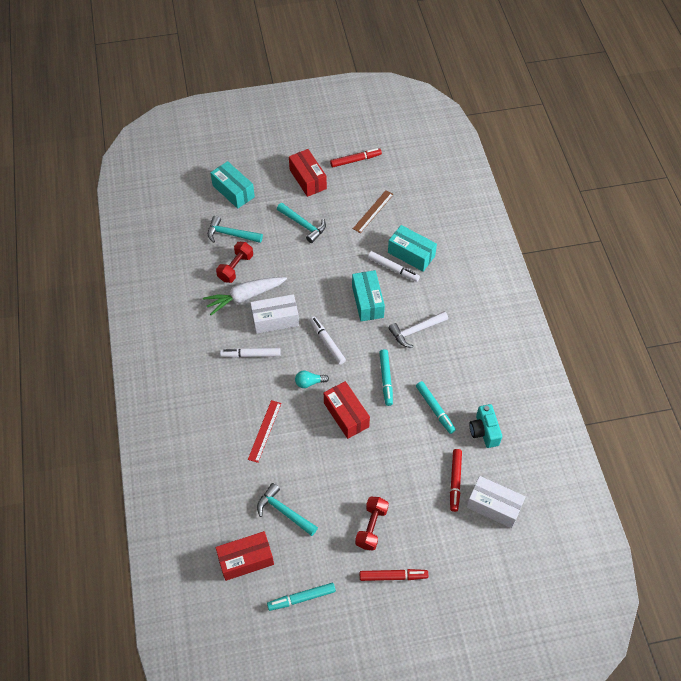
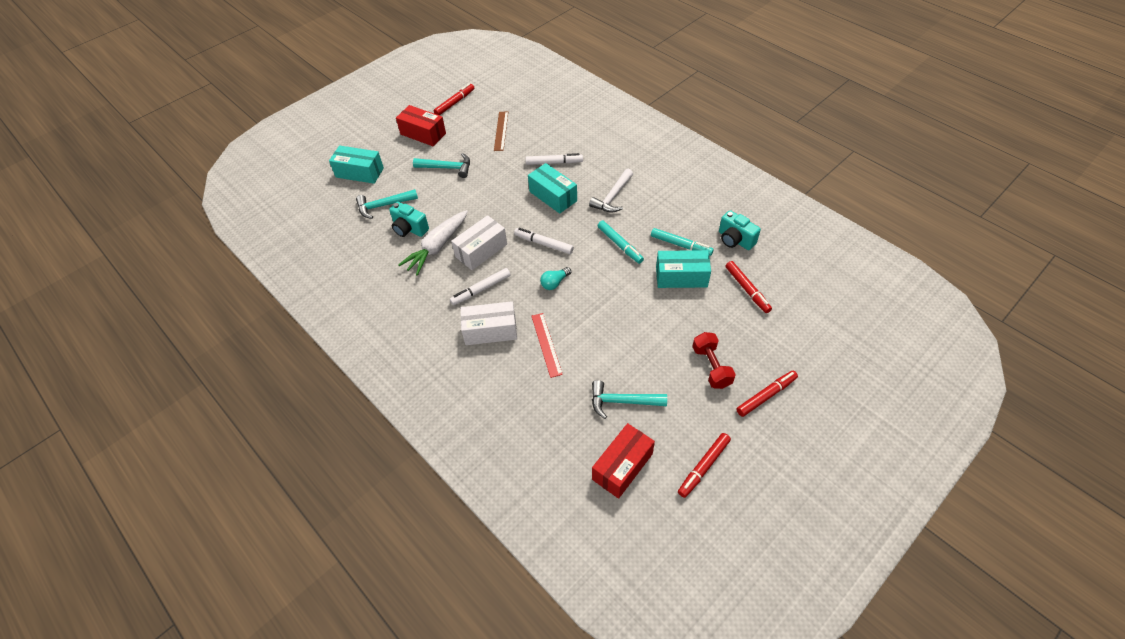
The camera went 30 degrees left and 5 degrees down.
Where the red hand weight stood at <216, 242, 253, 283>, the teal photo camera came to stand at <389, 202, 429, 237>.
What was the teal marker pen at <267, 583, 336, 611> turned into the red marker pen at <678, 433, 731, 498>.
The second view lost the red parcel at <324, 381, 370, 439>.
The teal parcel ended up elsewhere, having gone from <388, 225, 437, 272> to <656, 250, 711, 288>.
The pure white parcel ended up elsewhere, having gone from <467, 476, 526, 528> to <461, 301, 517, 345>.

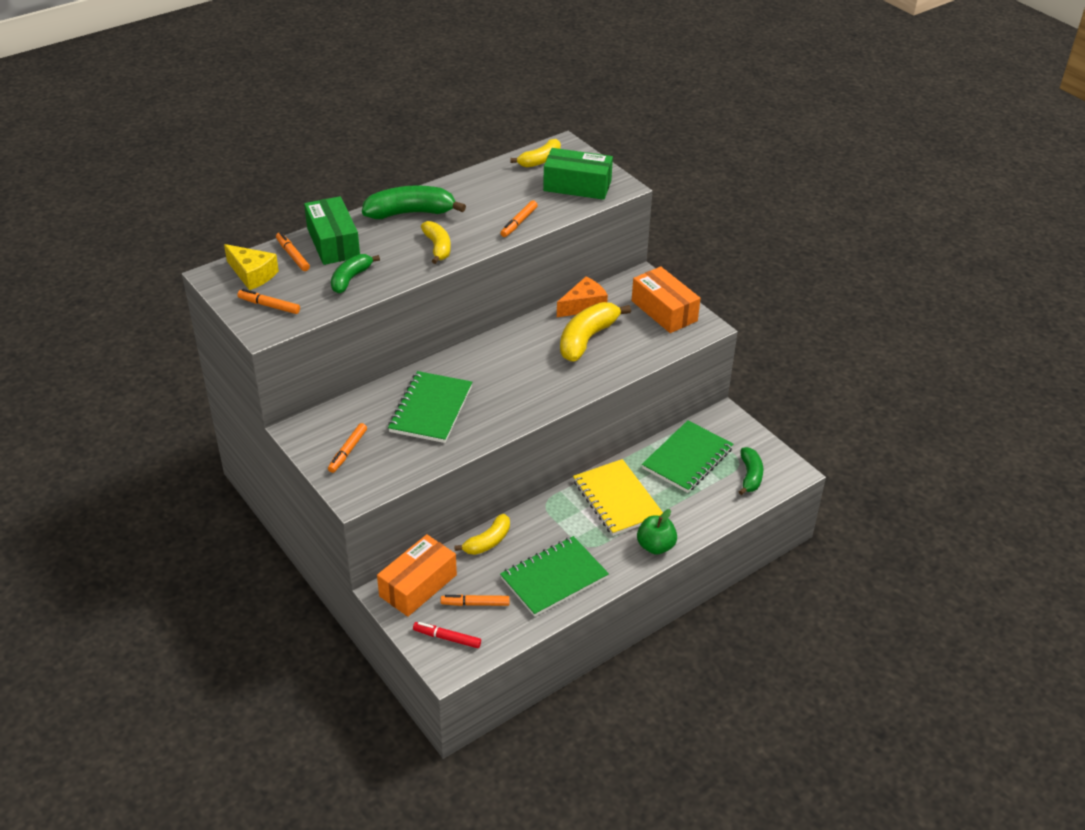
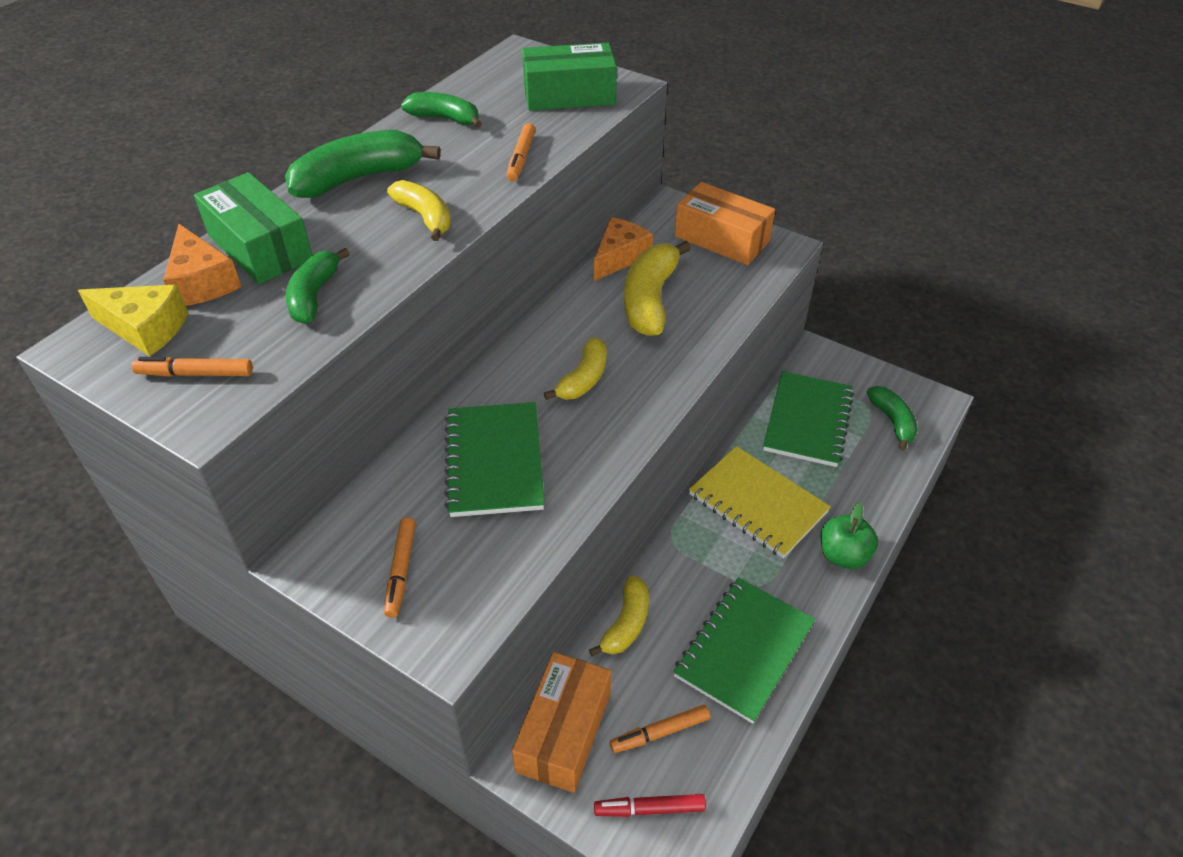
The camera went 20 degrees left and 5 degrees up.
Where the orange-coloured marker pen stood at <276, 232, 310, 271>, the orange-coloured piece of cheese came to stand at <163, 224, 241, 306>.
The yellow banana fruit ended up elsewhere, having gone from <510, 139, 561, 168> to <544, 337, 607, 400>.
The second view gained the green banana fruit at <401, 92, 482, 128>.

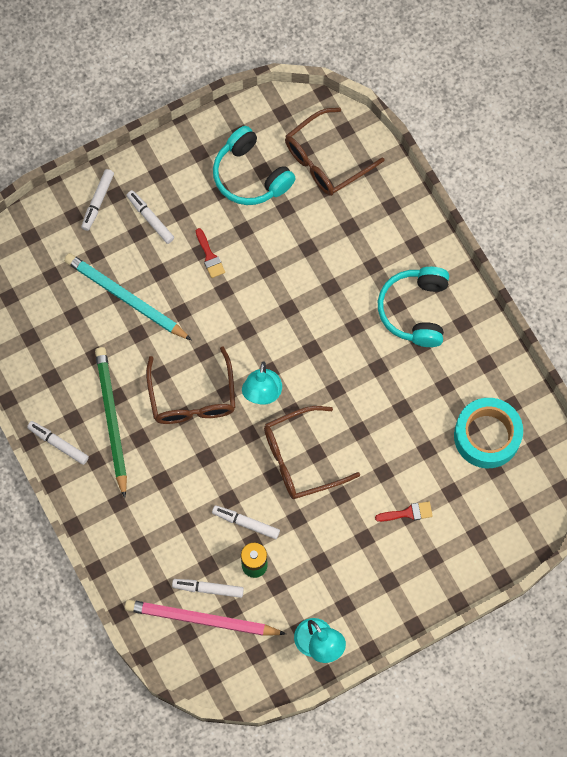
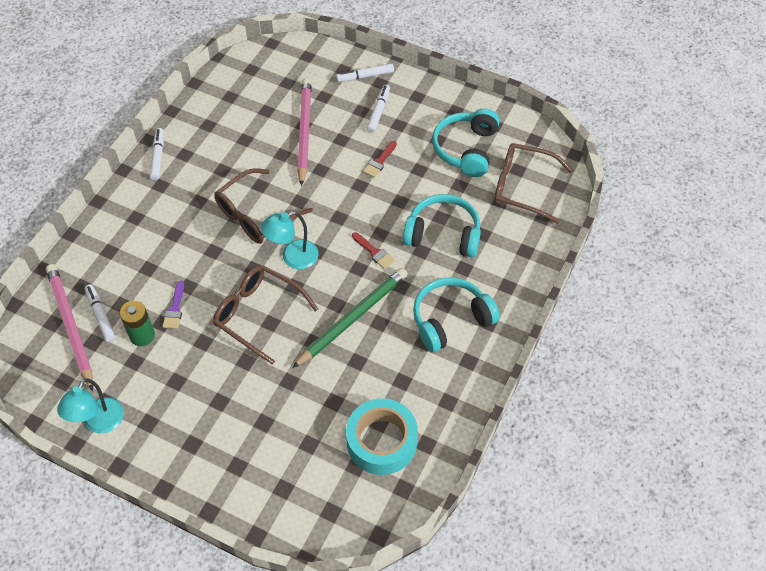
The camera went 55 degrees right and 15 degrees down.
What was the teal pencil at <64, 253, 192, 340> turned into the pink pencil at <297, 78, 312, 187>.
The green pencil ended up elsewhere, having gone from <95, 347, 127, 498> to <292, 268, 408, 368>.
Where the pure white marker pen stood at <212, 505, 280, 539>, the royal purple brush came to stand at <163, 281, 184, 329>.
The red brush ended up elsewhere, having gone from <375, 501, 433, 522> to <352, 232, 395, 269>.
The second view gained the teal over-ear headphones at <403, 194, 481, 258>.

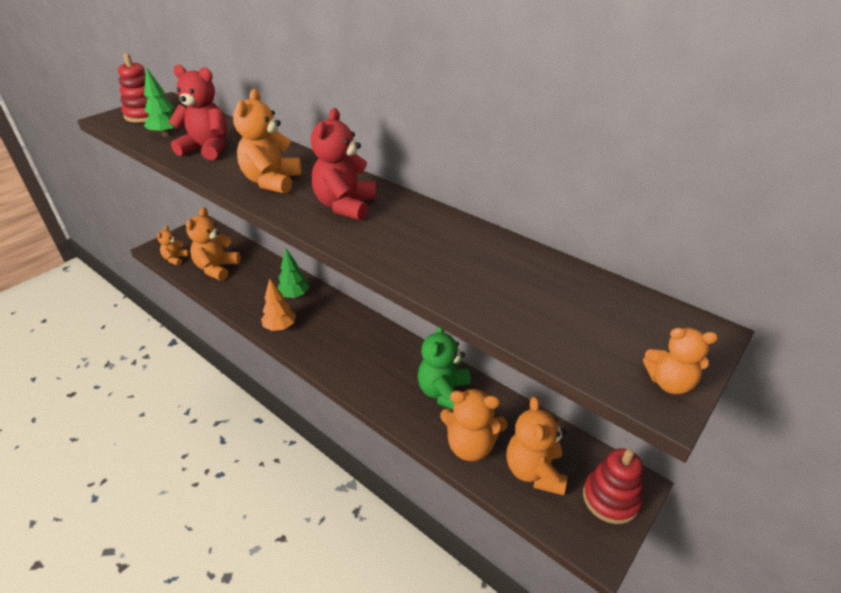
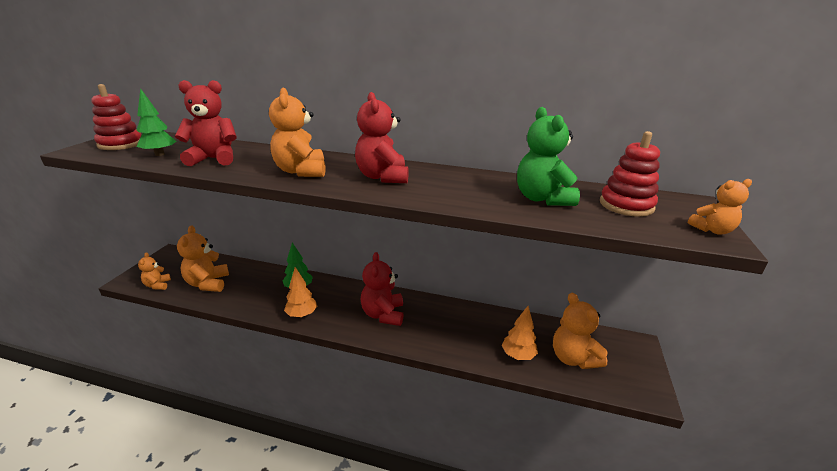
The camera went 25 degrees left and 10 degrees down.
The green teddy bear ended up elsewhere, having gone from <418, 327, 471, 410> to <517, 107, 580, 206>.
Where the orange-coloured teddy bear stood at <440, 388, 507, 461>, the orange-coloured fir tree came to stand at <502, 306, 538, 360>.
The red stacking toy ended up elsewhere, having gone from <583, 448, 643, 524> to <600, 131, 660, 217>.
The second view gained the red teddy bear at <361, 252, 403, 326>.

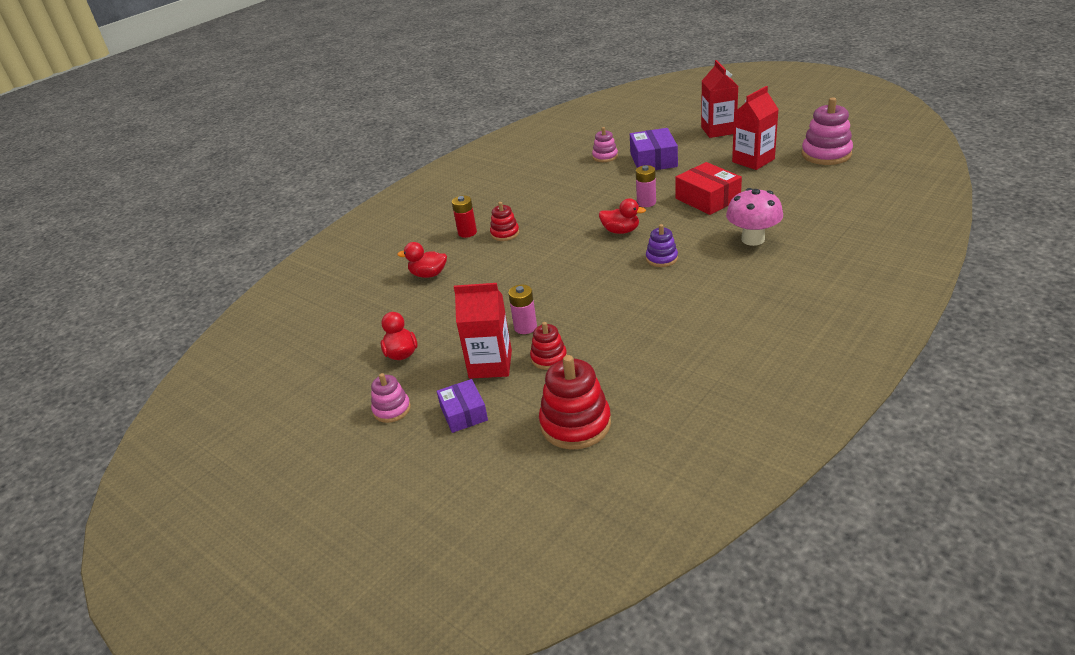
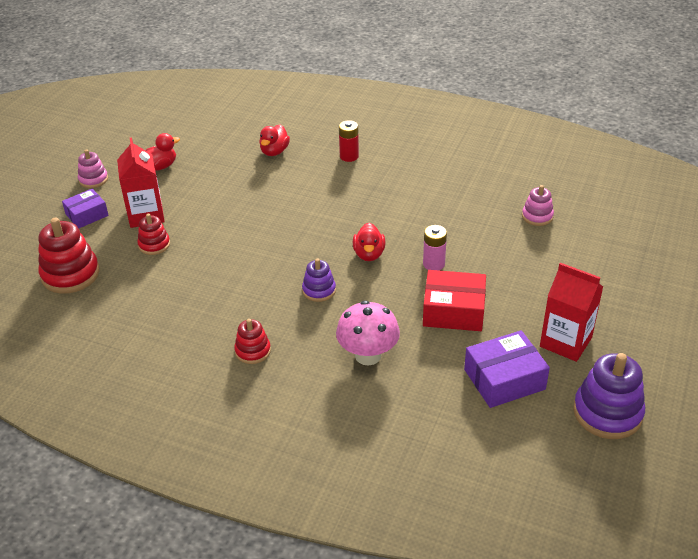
The camera went 70 degrees right and 5 degrees up.
The red duck at <397, 242, 447, 278> ended up facing another way, 150 degrees counterclockwise from before.
The red stacking toy ended up elsewhere, having gone from <490, 202, 519, 241> to <234, 319, 271, 364>.
The second view lost the pink power cell at <508, 285, 537, 334>.
The royal purple parcel ended up elsewhere, having gone from <630, 128, 678, 170> to <464, 330, 550, 408>.
The red parcel at <675, 162, 742, 215> ended up facing another way, 60 degrees clockwise from before.
The second view lost the red juice carton at <701, 60, 738, 138>.
What was the pink stacking toy at <802, 97, 853, 165> turned into the royal purple stacking toy at <573, 353, 645, 439>.

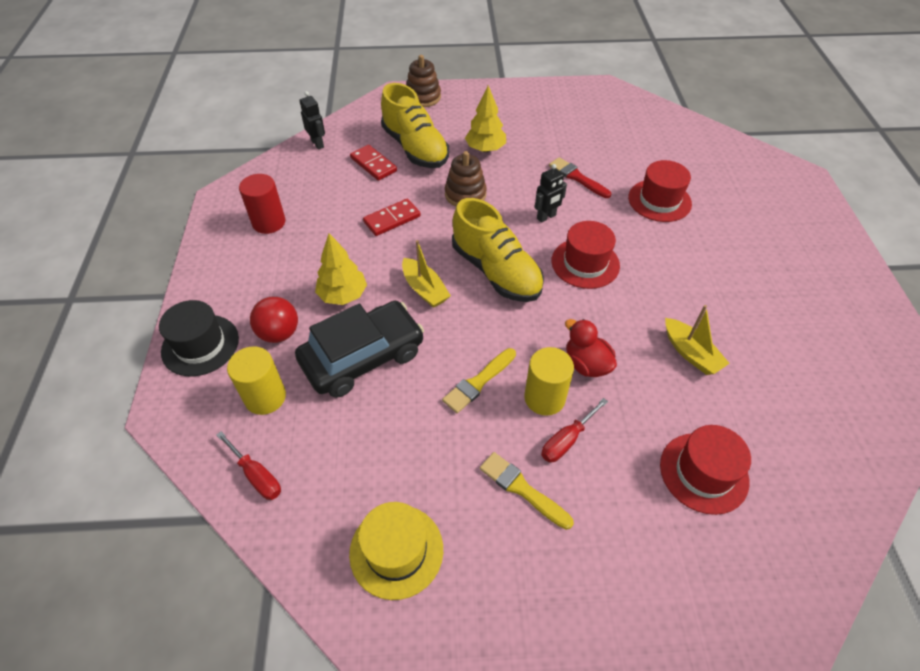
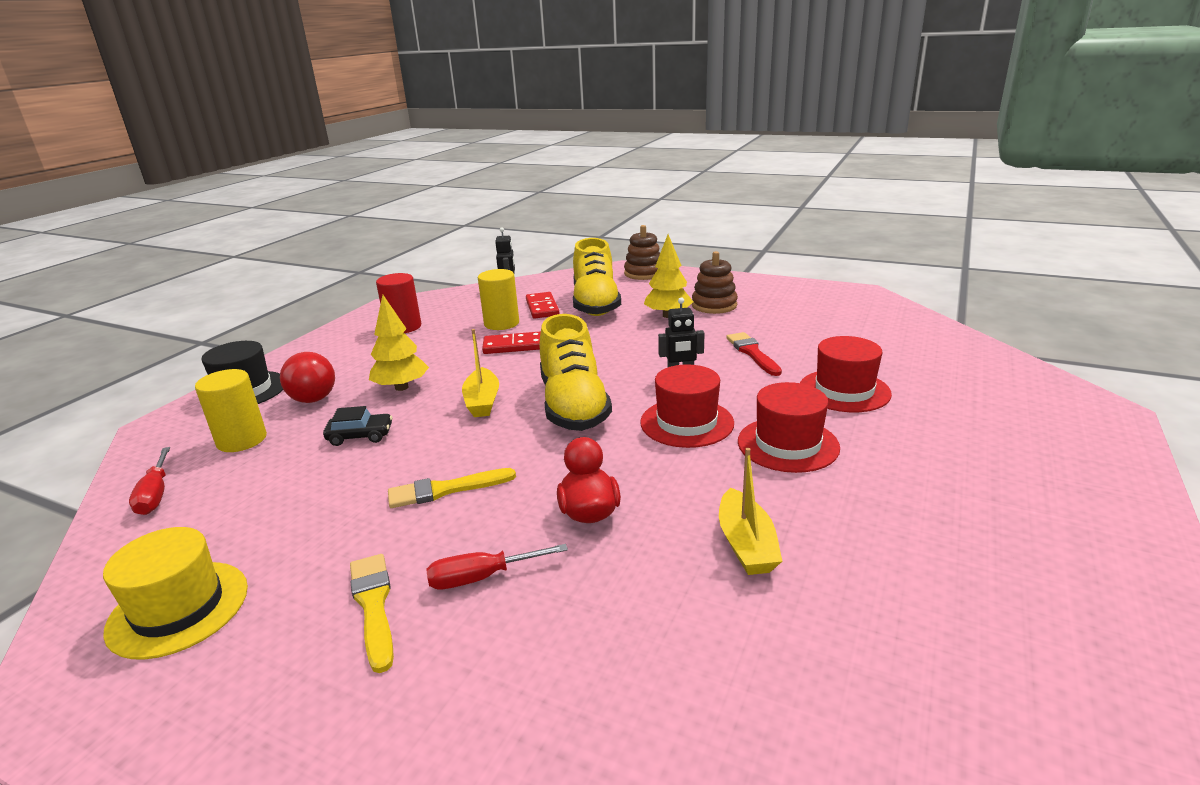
The camera went 30 degrees right and 25 degrees down.
The size of the ebony automobile at <295, 301, 424, 398> changed by a factor of 0.44.
The dark brown stacking toy ended up elsewhere, having gone from <445, 151, 487, 207> to <692, 251, 738, 314>.
The yellow cylinder shape ended up elsewhere, having gone from <524, 347, 574, 416> to <478, 269, 519, 330>.
The red hat ended up elsewhere, having gone from <660, 425, 751, 515> to <738, 382, 840, 473>.

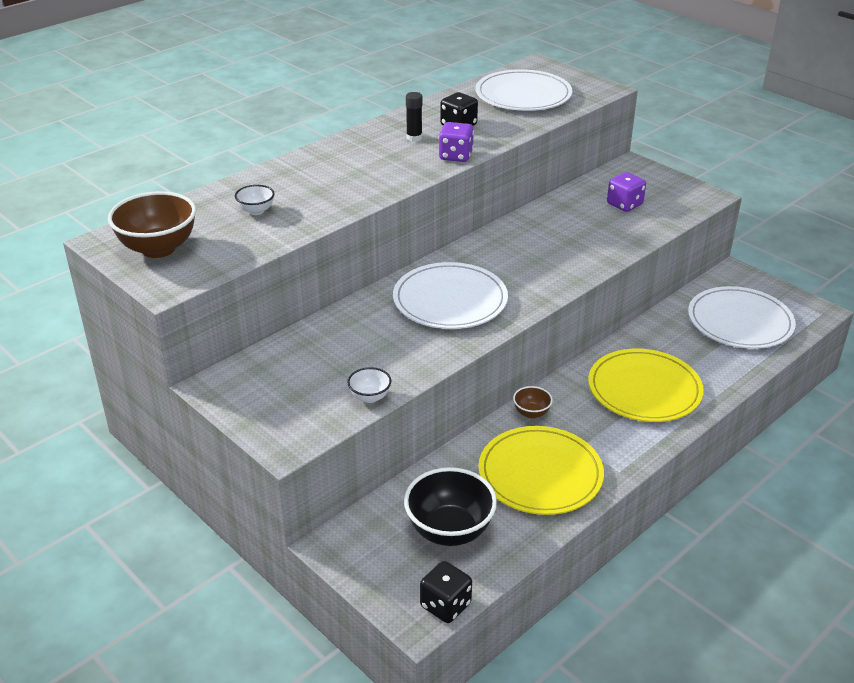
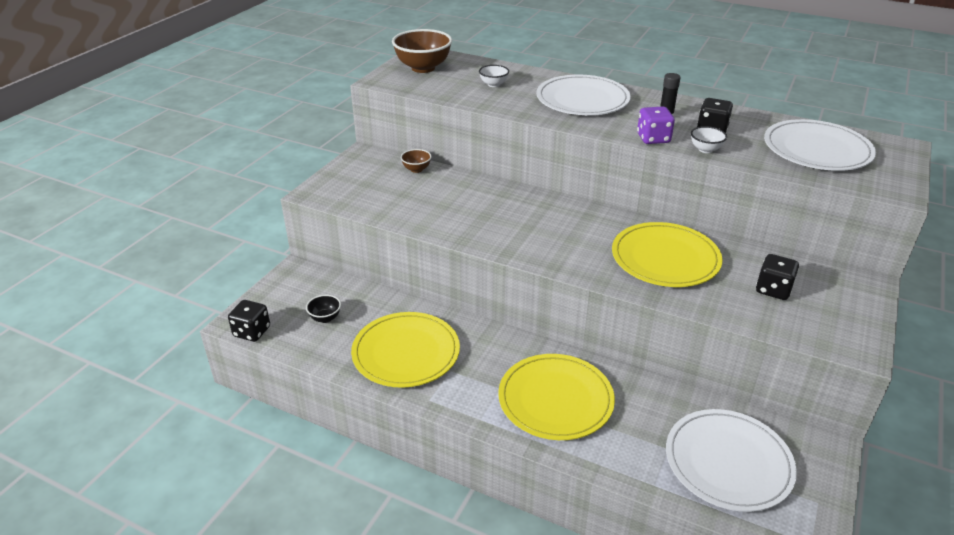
The camera went 70 degrees right and 0 degrees up.
The pure white deep dish ended up elsewhere, having gone from <347, 367, 391, 403> to <691, 126, 727, 153>.
The pure white plate ended up elsewhere, having gone from <393, 262, 508, 329> to <536, 75, 631, 115>.
The size of the ebony deep dish at <404, 467, 497, 546> changed by a factor of 0.49.
The dark brown deep dish ended up elsewhere, having gone from <513, 386, 553, 418> to <401, 149, 432, 173>.
What was the royal purple dice at <607, 172, 646, 212> turned into the ebony dice at <756, 254, 799, 300>.
The second view gained the yellow plate at <612, 222, 723, 287>.

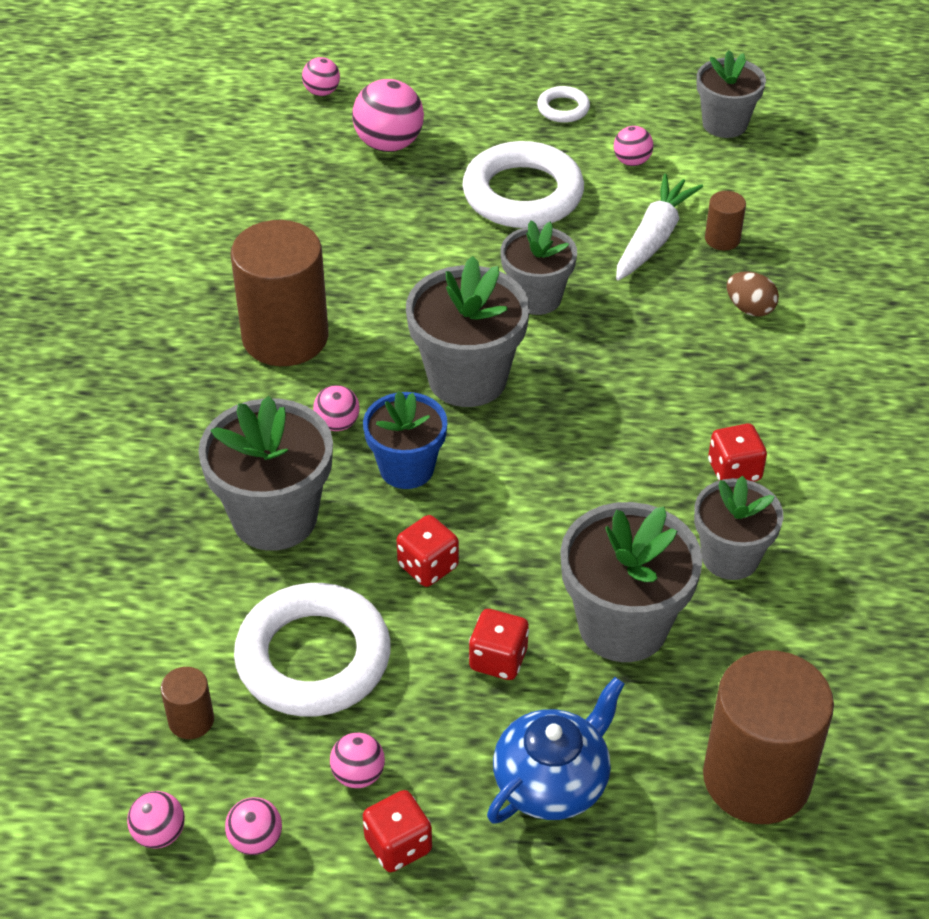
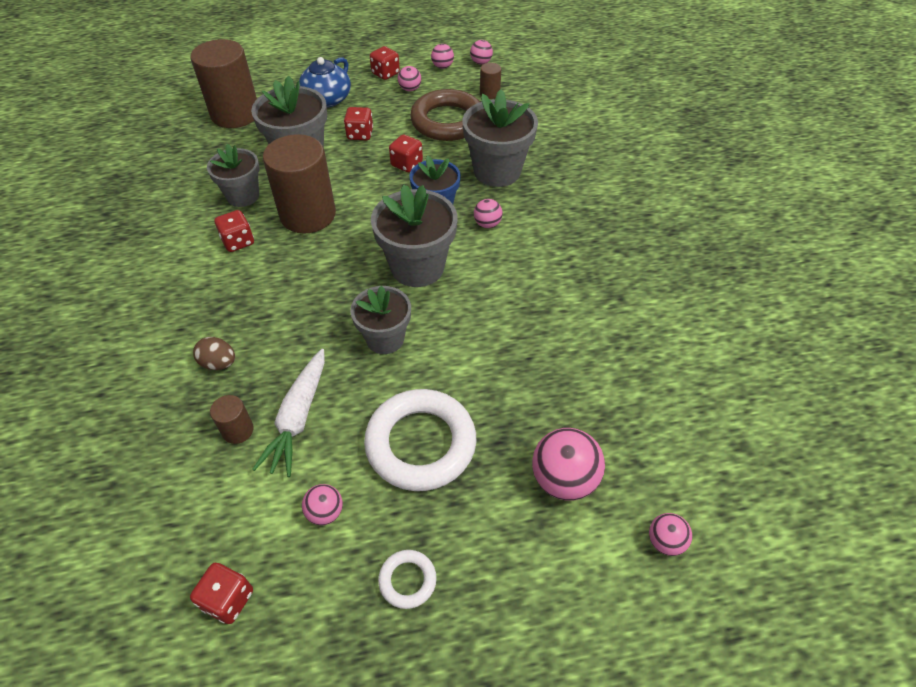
The camera went 165 degrees right and 5 degrees up.
The dark brown cylinder shape ended up elsewhere, having gone from <231, 220, 328, 366> to <263, 134, 336, 234>.
What was the pure white hoop at <234, 583, 391, 717> turned into the dark brown hoop at <410, 89, 480, 141>.
Where the gray flower pot stood at <697, 50, 766, 138>, the red dice came to stand at <190, 563, 253, 624>.

